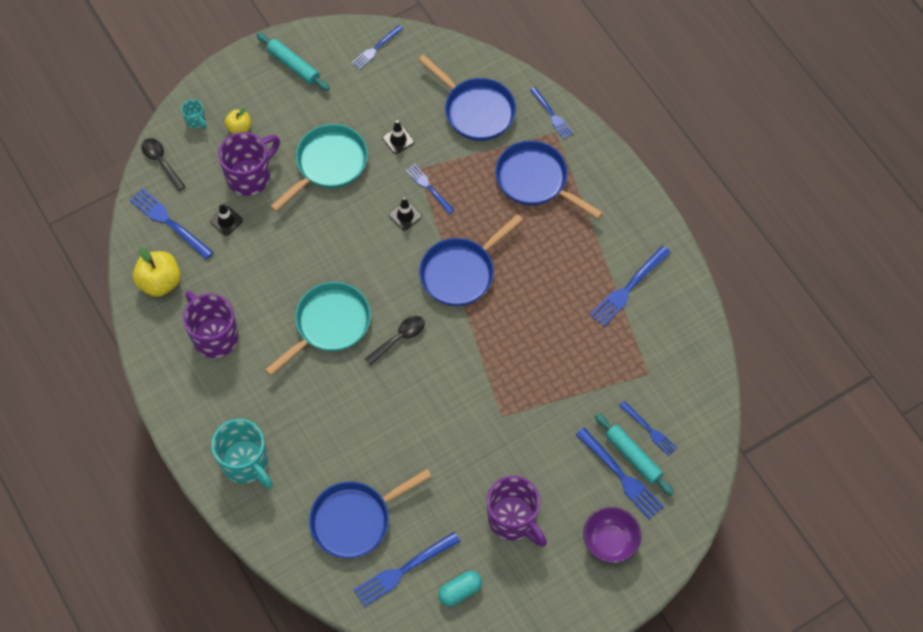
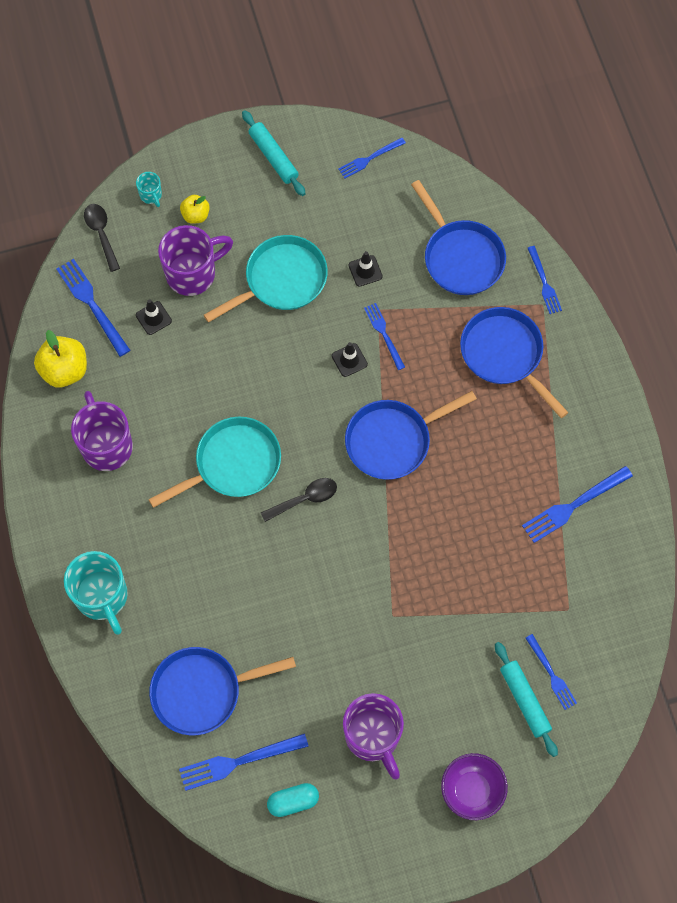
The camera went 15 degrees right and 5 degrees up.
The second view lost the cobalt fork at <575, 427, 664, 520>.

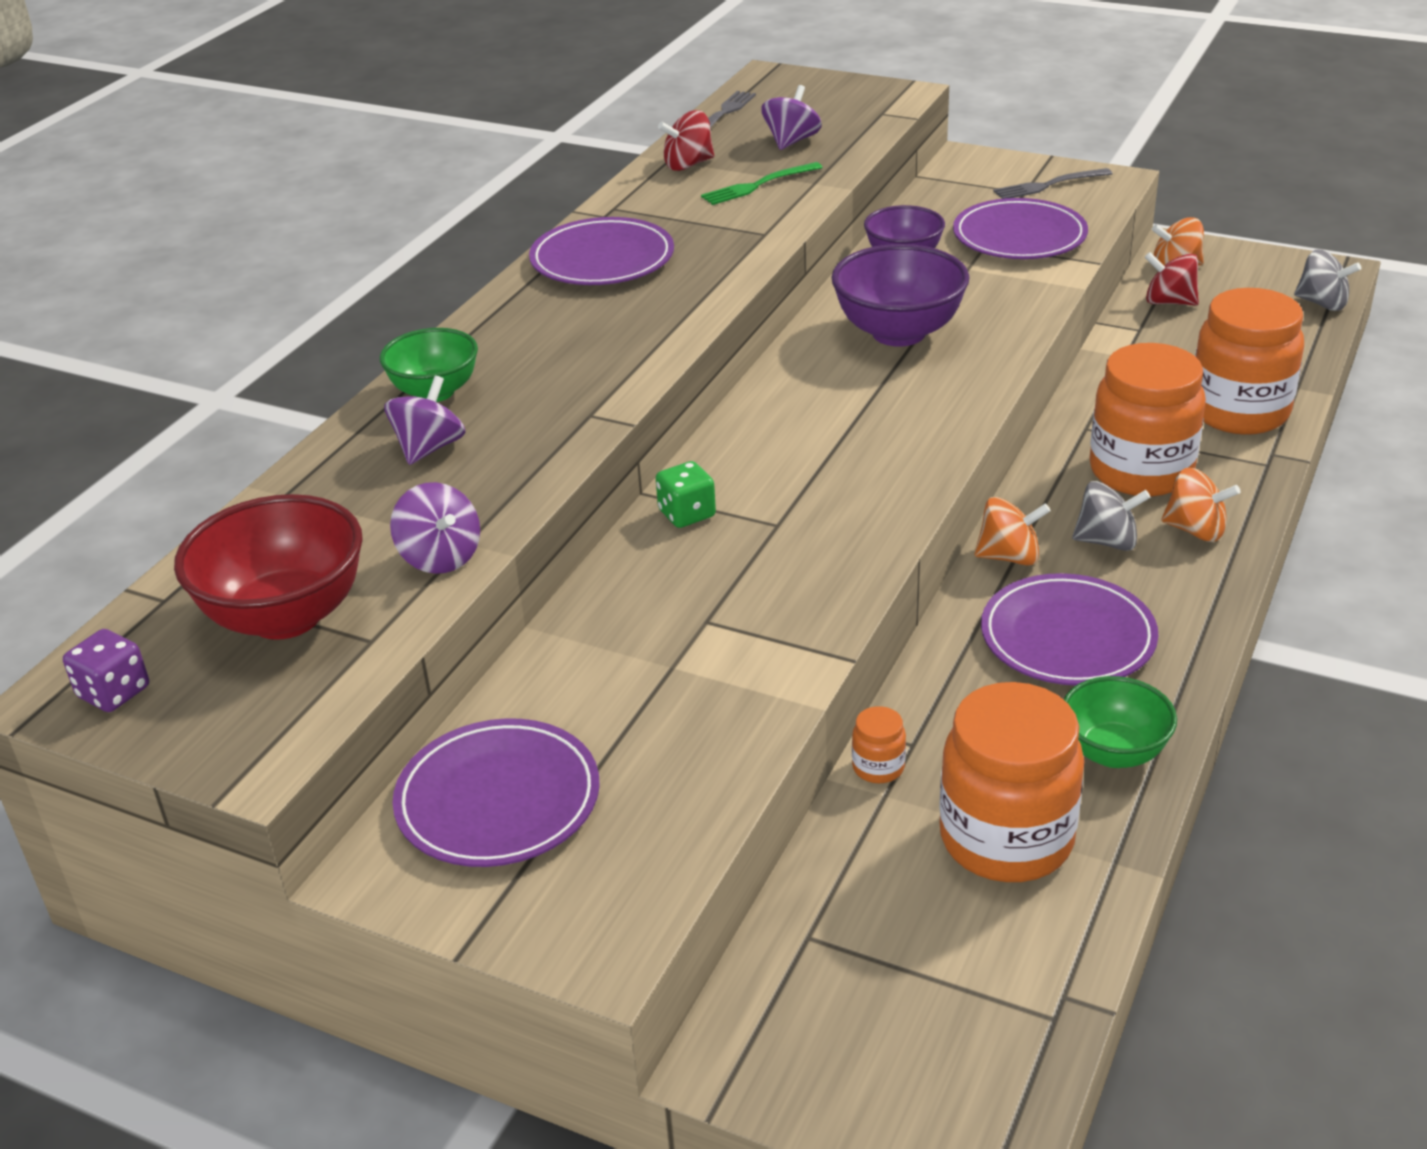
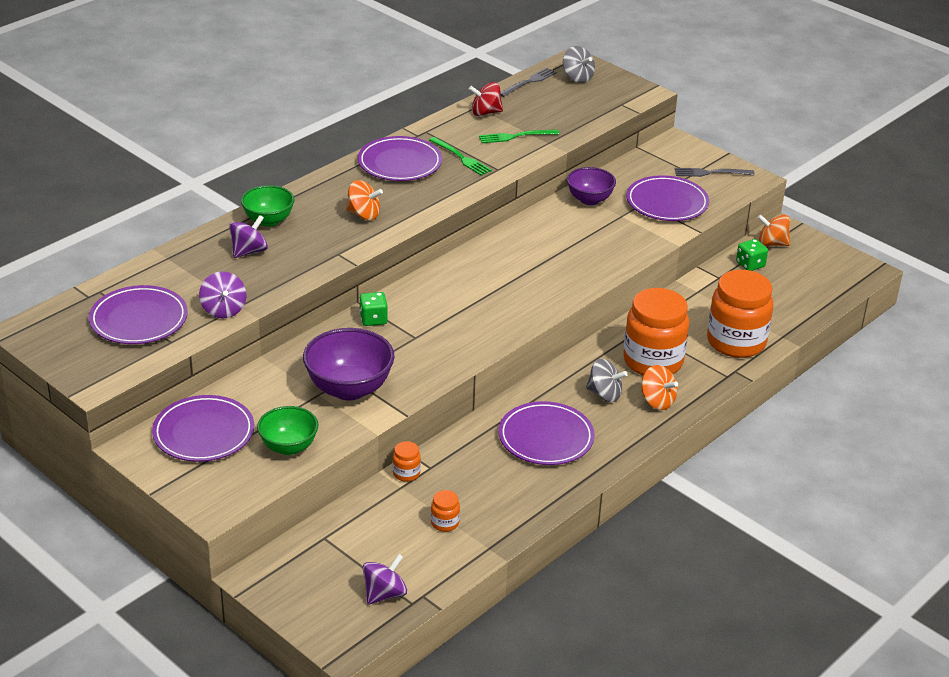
The camera went 15 degrees right and 0 degrees up.
The second view lost the royal purple dice at <63, 629, 149, 712>.
Where the red deep dish stood at <174, 494, 363, 640>, the royal purple plate came to stand at <89, 285, 188, 344>.
The royal purple toy top ended up elsewhere, having gone from <761, 85, 822, 150> to <363, 554, 407, 605>.
The royal purple deep dish ended up elsewhere, having gone from <831, 244, 969, 347> to <303, 328, 395, 400>.
The size of the orange-coloured jam jar at <939, 682, 1084, 882> changed by a factor of 0.41.
The orange-coloured toy top ended up elsewhere, having gone from <974, 497, 1050, 566> to <346, 180, 383, 220>.
The green deep dish ended up elsewhere, having gone from <1064, 676, 1177, 768> to <257, 406, 318, 455>.
Where the red toy top stood at <1145, 252, 1199, 306>, the green dice came to stand at <736, 239, 768, 271>.
The gray toy top ended up elsewhere, having gone from <1294, 249, 1361, 311> to <563, 46, 595, 83>.
The second view gained the green fork at <429, 137, 492, 176>.

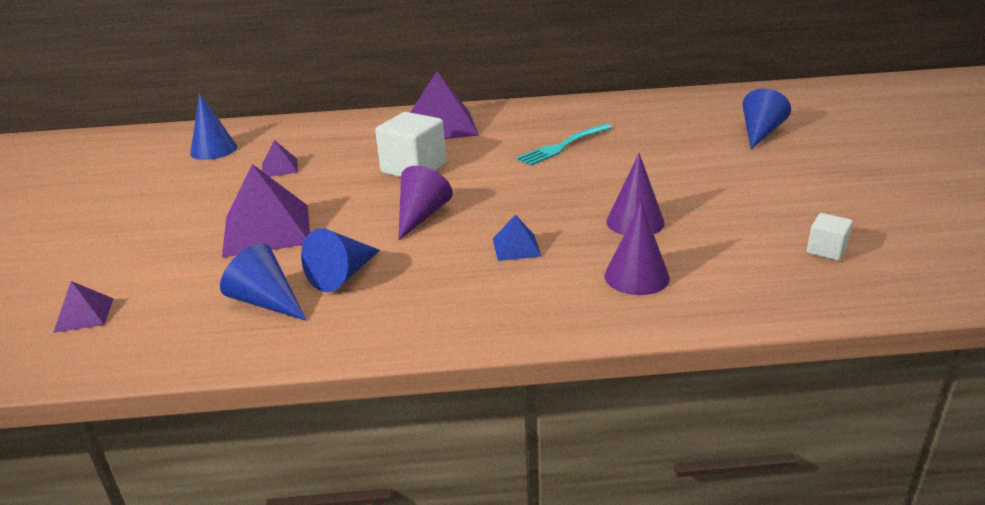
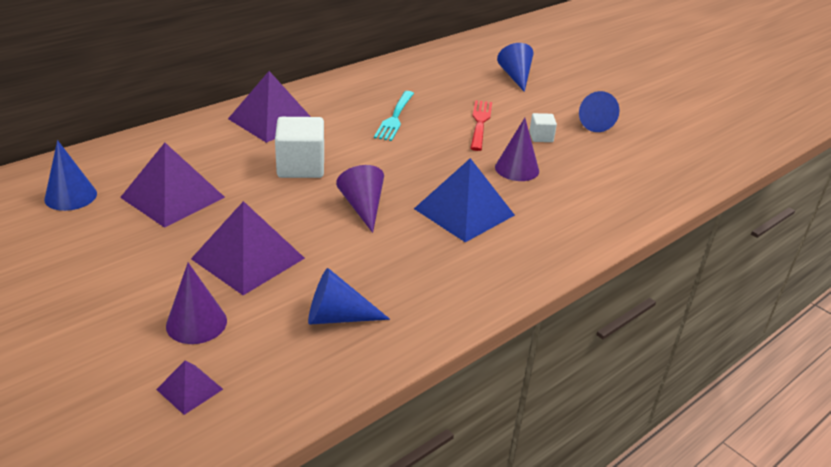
The camera went 40 degrees left and 5 degrees up.
The size of the royal purple solid pyramid at <262, 140, 298, 177> changed by a factor of 2.06.
The cobalt cone ended up elsewhere, having gone from <301, 228, 380, 292> to <579, 91, 620, 132>.
The size of the cobalt solid pyramid at <493, 215, 541, 261> changed by a factor of 2.06.
The royal purple cone ended up elsewhere, having gone from <604, 202, 670, 295> to <166, 263, 227, 344>.
The pure white cube ended up elsewhere, having gone from <807, 213, 853, 261> to <529, 113, 557, 142>.
The second view gained the red fork at <470, 100, 492, 151>.

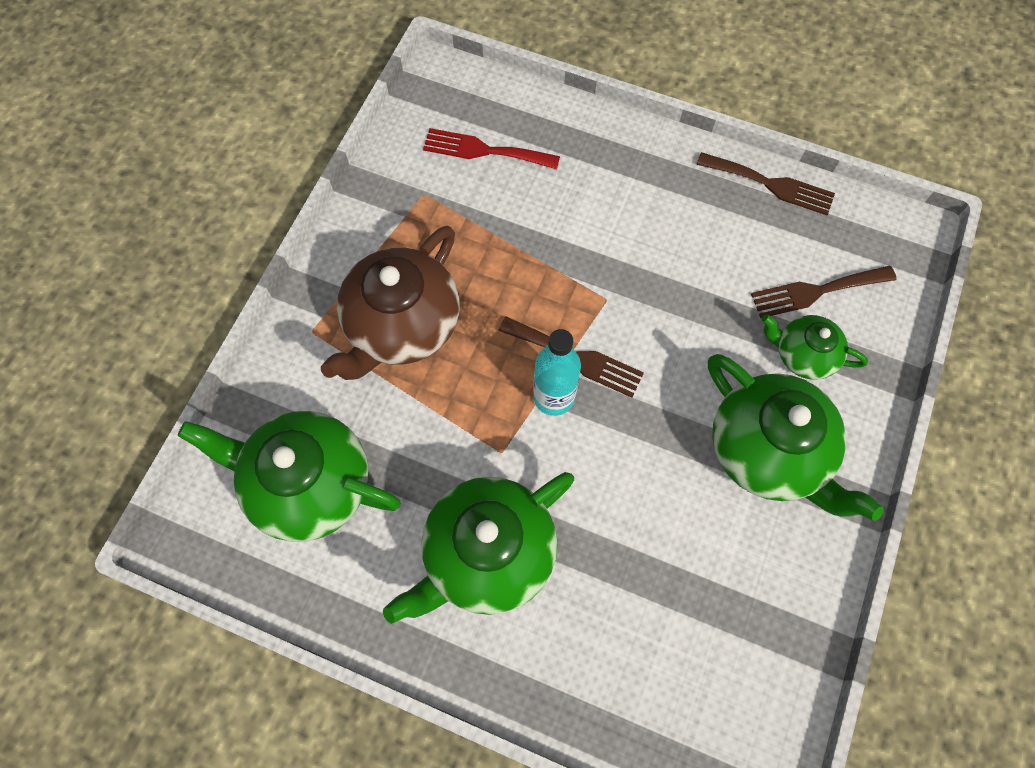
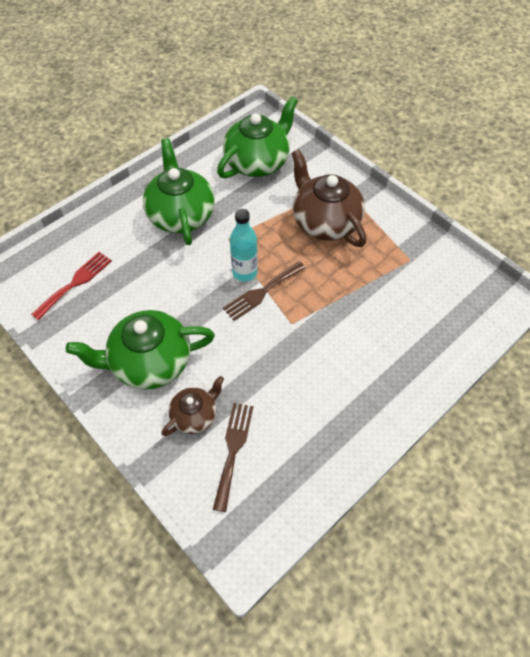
The camera went 115 degrees right and 10 degrees down.
The red fork ended up elsewhere, having gone from <423, 128, 560, 169> to <31, 252, 112, 320>.
The second view lost the dark brown fork at <696, 152, 835, 215>.
What was the green china teapot at <761, 315, 868, 380> turned into the dark brown china teapot at <162, 376, 224, 436>.

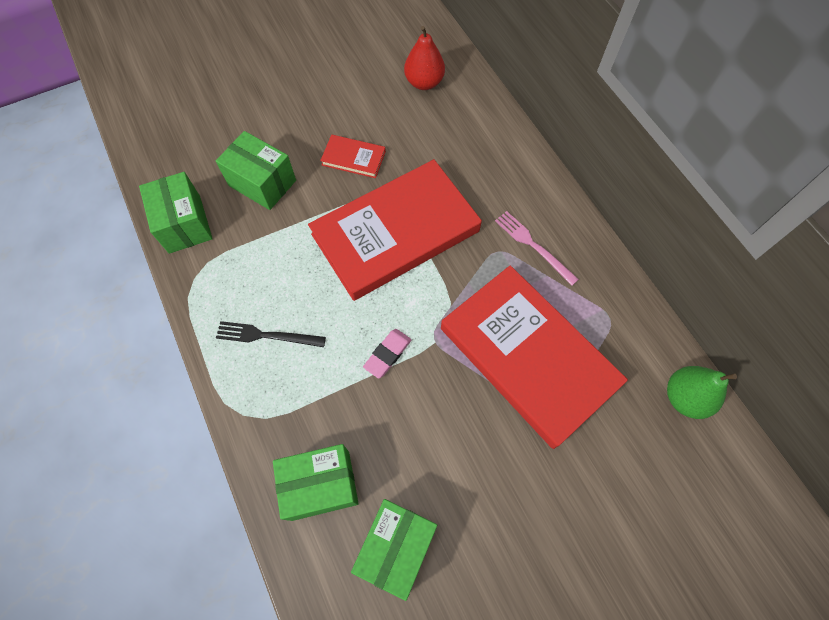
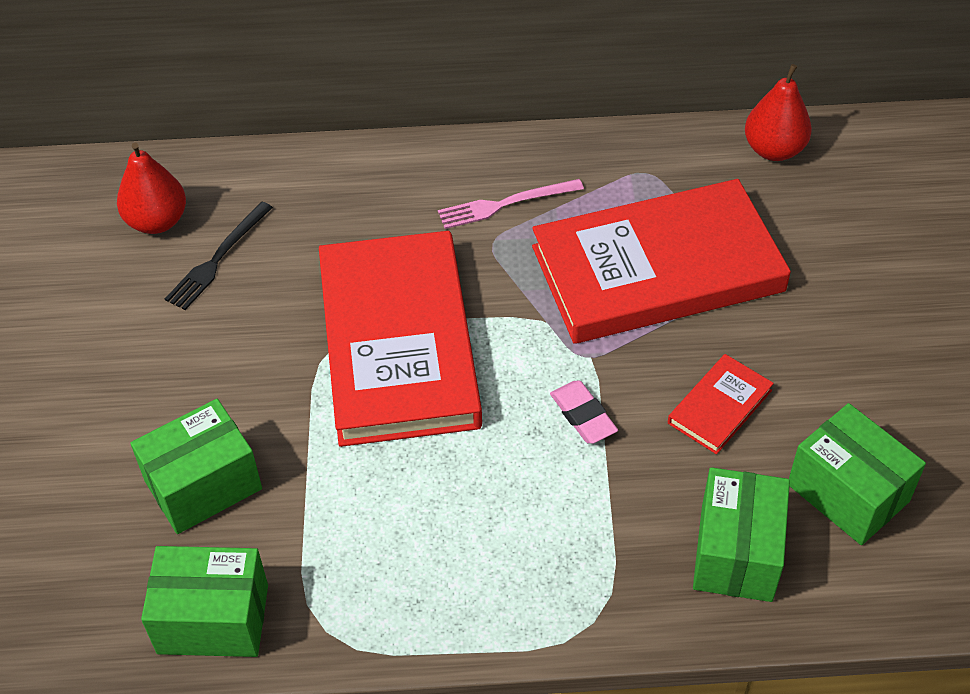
The camera went 65 degrees left and 15 degrees down.
The ebony fork ended up elsewhere, having gone from <216, 321, 326, 347> to <165, 202, 273, 310>.
The red book ended up elsewhere, having gone from <320, 135, 386, 178> to <668, 354, 774, 454>.
What was the green pear at <667, 366, 737, 419> turned into the red pear at <745, 64, 812, 161>.

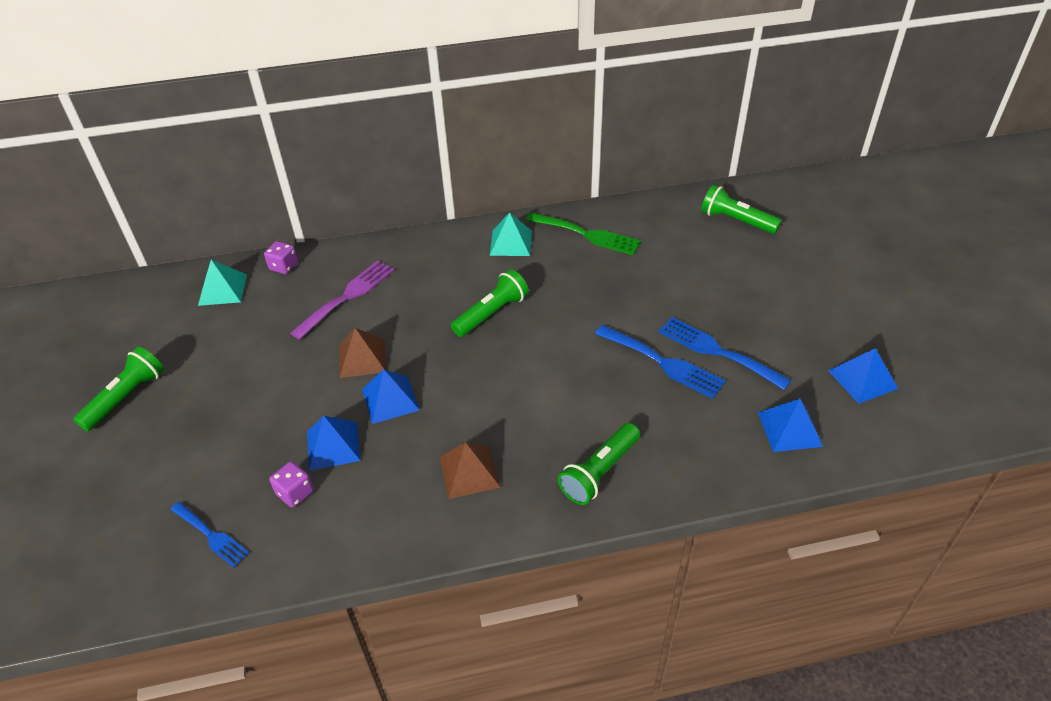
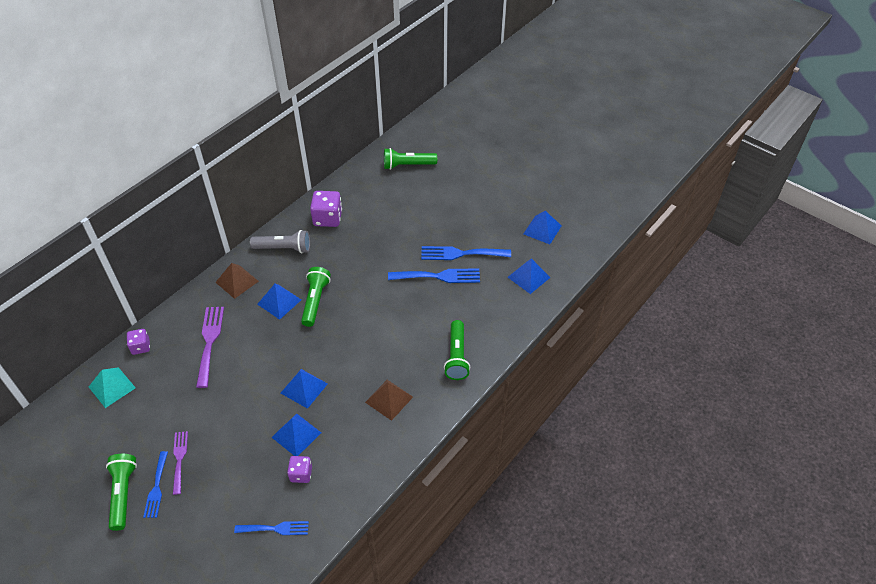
The camera went 40 degrees left and 5 degrees up.
The dark brown solid pyramid ended up elsewhere, having gone from <339, 328, 386, 378> to <215, 263, 259, 299>.
Where the teal solid pyramid stood at <490, 212, 532, 256>, the gray pocket torch came to stand at <250, 230, 310, 254>.
Where the green fork stood at <525, 212, 641, 255>, the royal purple dice came to stand at <310, 191, 342, 227>.
The second view gained the cobalt fork at <143, 451, 168, 518>.
The second view gained the royal purple fork at <173, 431, 188, 495>.
The second view gained the cobalt solid pyramid at <257, 284, 301, 320>.

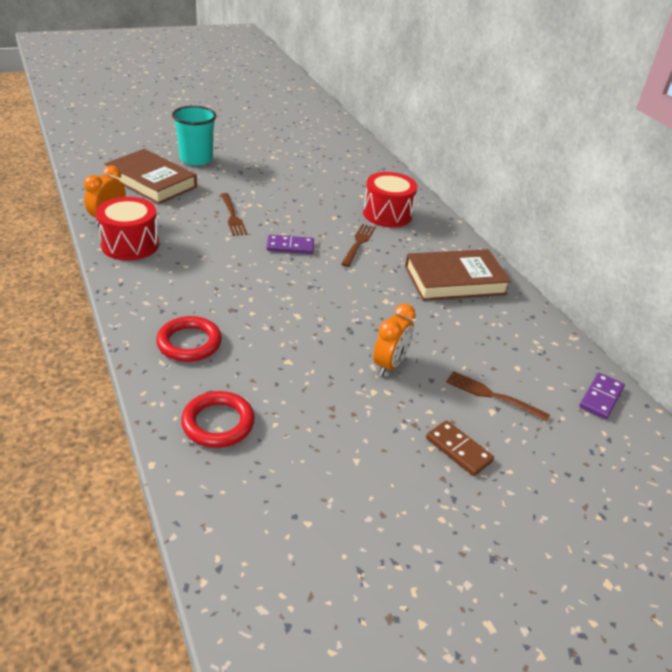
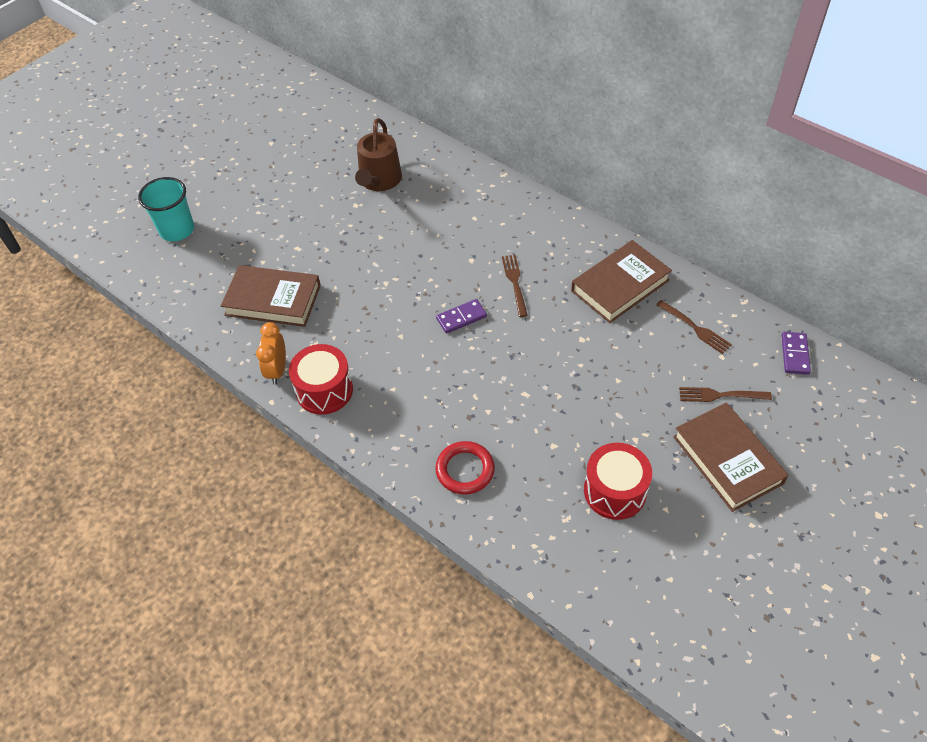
The camera went 20 degrees left and 15 degrees up.
The teal cup ended up elsewhere, having gone from <172, 106, 217, 165> to <138, 177, 194, 241>.
The second view lost the red hoop at <181, 391, 255, 448>.
The dark brown fork ended up elsewhere, having gone from <221, 193, 247, 236> to <656, 300, 732, 354>.
The red drum ended up elsewhere, having gone from <363, 172, 417, 227> to <584, 443, 652, 520>.
The second view lost the orange-coloured clock at <373, 303, 416, 376>.
Where the dark brown domino piece stood at <426, 420, 494, 476>, the dark brown book came to stand at <673, 402, 788, 512>.
The second view gained the dark brown watering pot at <355, 118, 402, 191>.

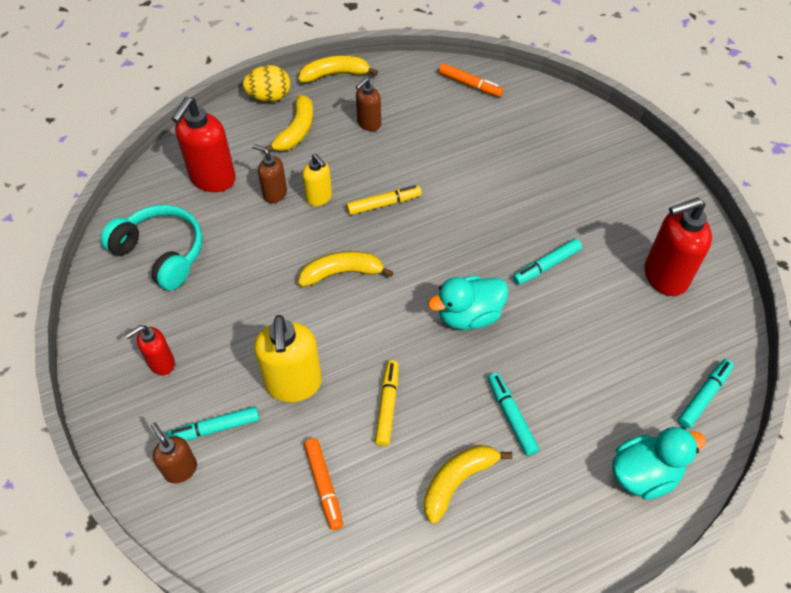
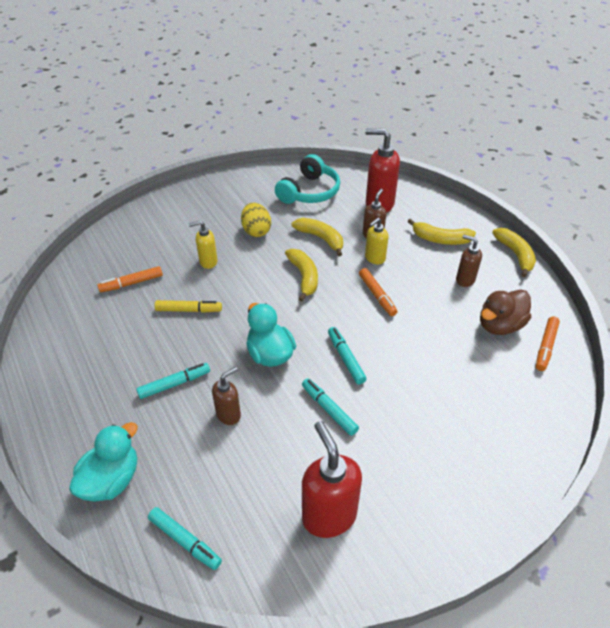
The camera went 85 degrees right and 10 degrees down.
The second view lost the red soap dispenser at <125, 325, 175, 375>.
The dark brown soap dispenser ended up elsewhere, having gone from <151, 422, 197, 483> to <212, 367, 241, 425>.
The teal marker pen ended up elsewhere, having gone from <166, 406, 259, 441> to <328, 327, 367, 385>.
The yellow egg ended up elsewhere, having gone from <243, 65, 290, 102> to <241, 203, 271, 237>.
The size of the yellow soap dispenser at <254, 315, 322, 402> changed by a factor of 0.57.
What was the yellow marker pen at <346, 186, 422, 215> turned into the orange-coloured marker pen at <359, 268, 397, 316>.
The yellow banana fruit ended up elsewhere, having gone from <424, 445, 512, 524> to <292, 218, 343, 257>.
The teal duck at <612, 427, 706, 500> ended up facing another way, 120 degrees counterclockwise from before.
The second view gained the dark brown duck at <480, 289, 531, 335>.

